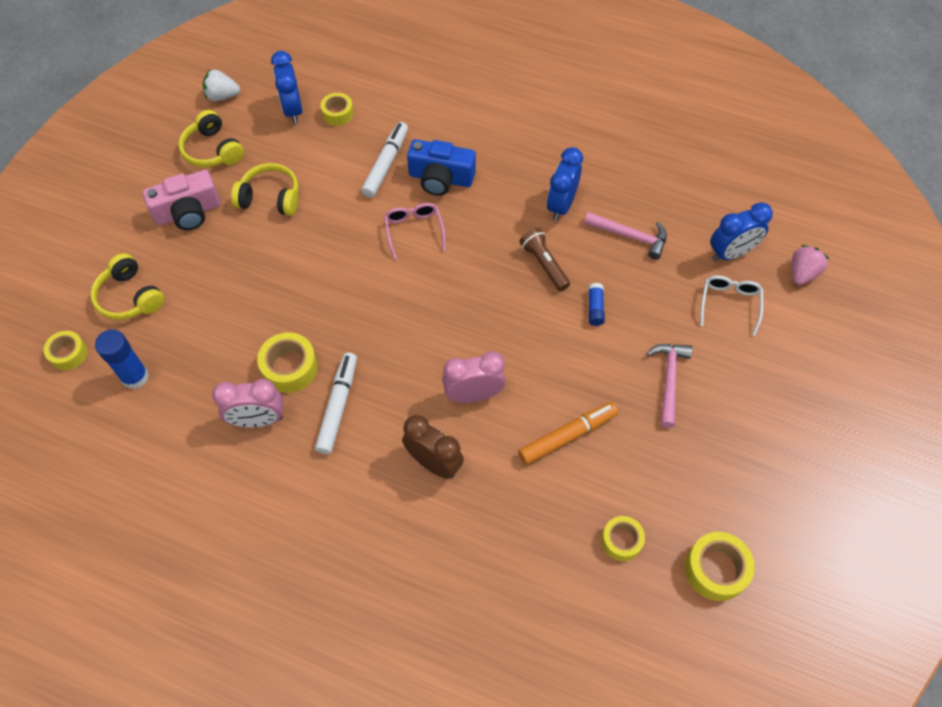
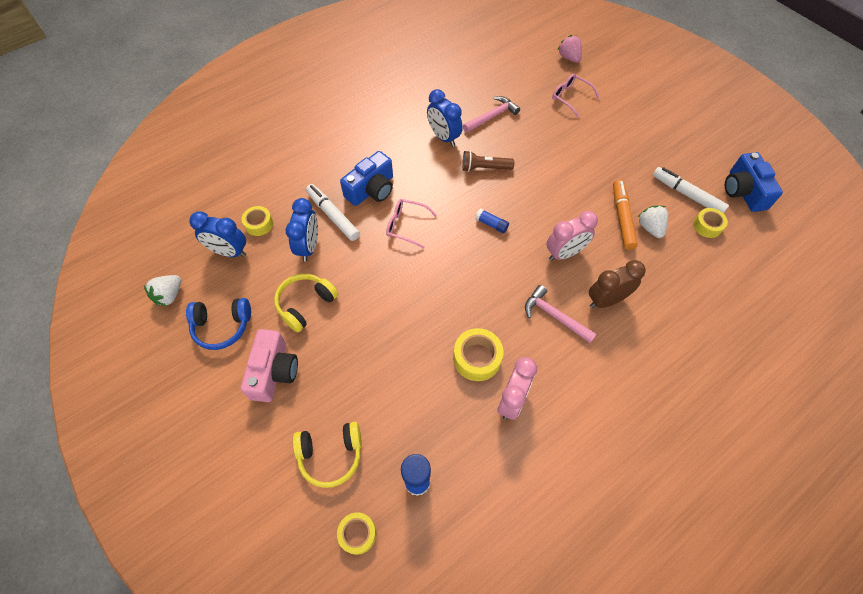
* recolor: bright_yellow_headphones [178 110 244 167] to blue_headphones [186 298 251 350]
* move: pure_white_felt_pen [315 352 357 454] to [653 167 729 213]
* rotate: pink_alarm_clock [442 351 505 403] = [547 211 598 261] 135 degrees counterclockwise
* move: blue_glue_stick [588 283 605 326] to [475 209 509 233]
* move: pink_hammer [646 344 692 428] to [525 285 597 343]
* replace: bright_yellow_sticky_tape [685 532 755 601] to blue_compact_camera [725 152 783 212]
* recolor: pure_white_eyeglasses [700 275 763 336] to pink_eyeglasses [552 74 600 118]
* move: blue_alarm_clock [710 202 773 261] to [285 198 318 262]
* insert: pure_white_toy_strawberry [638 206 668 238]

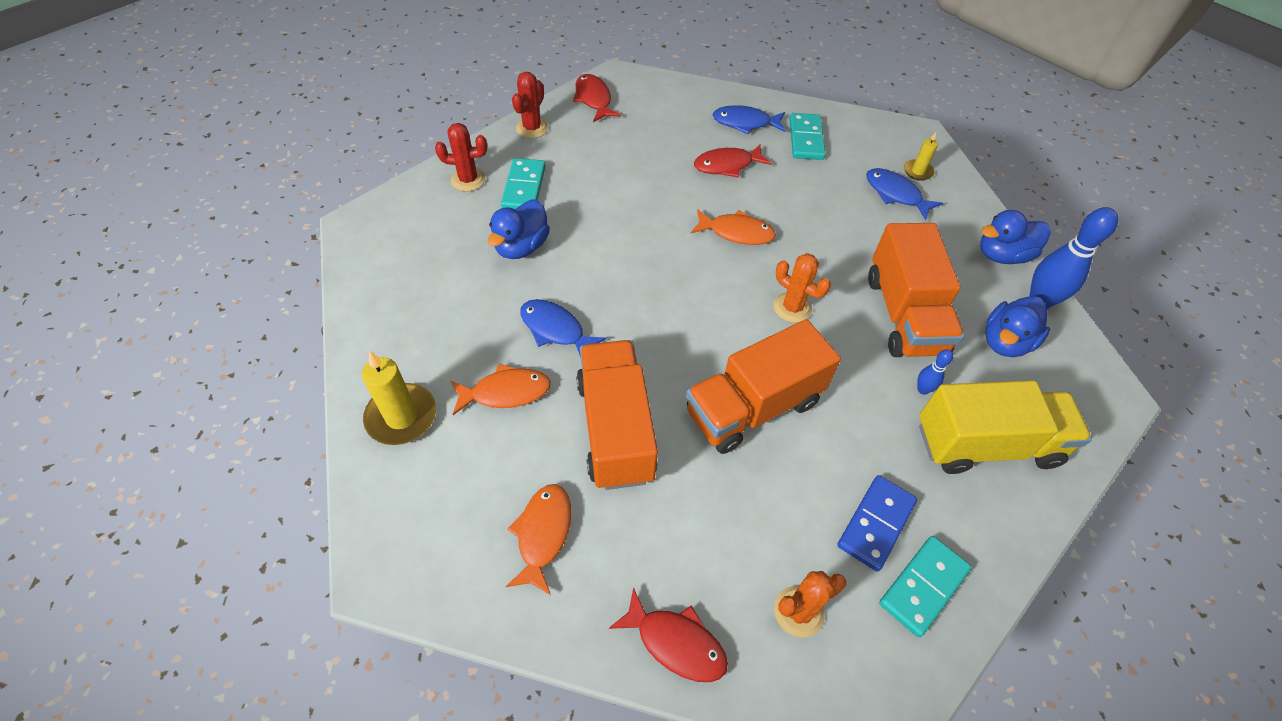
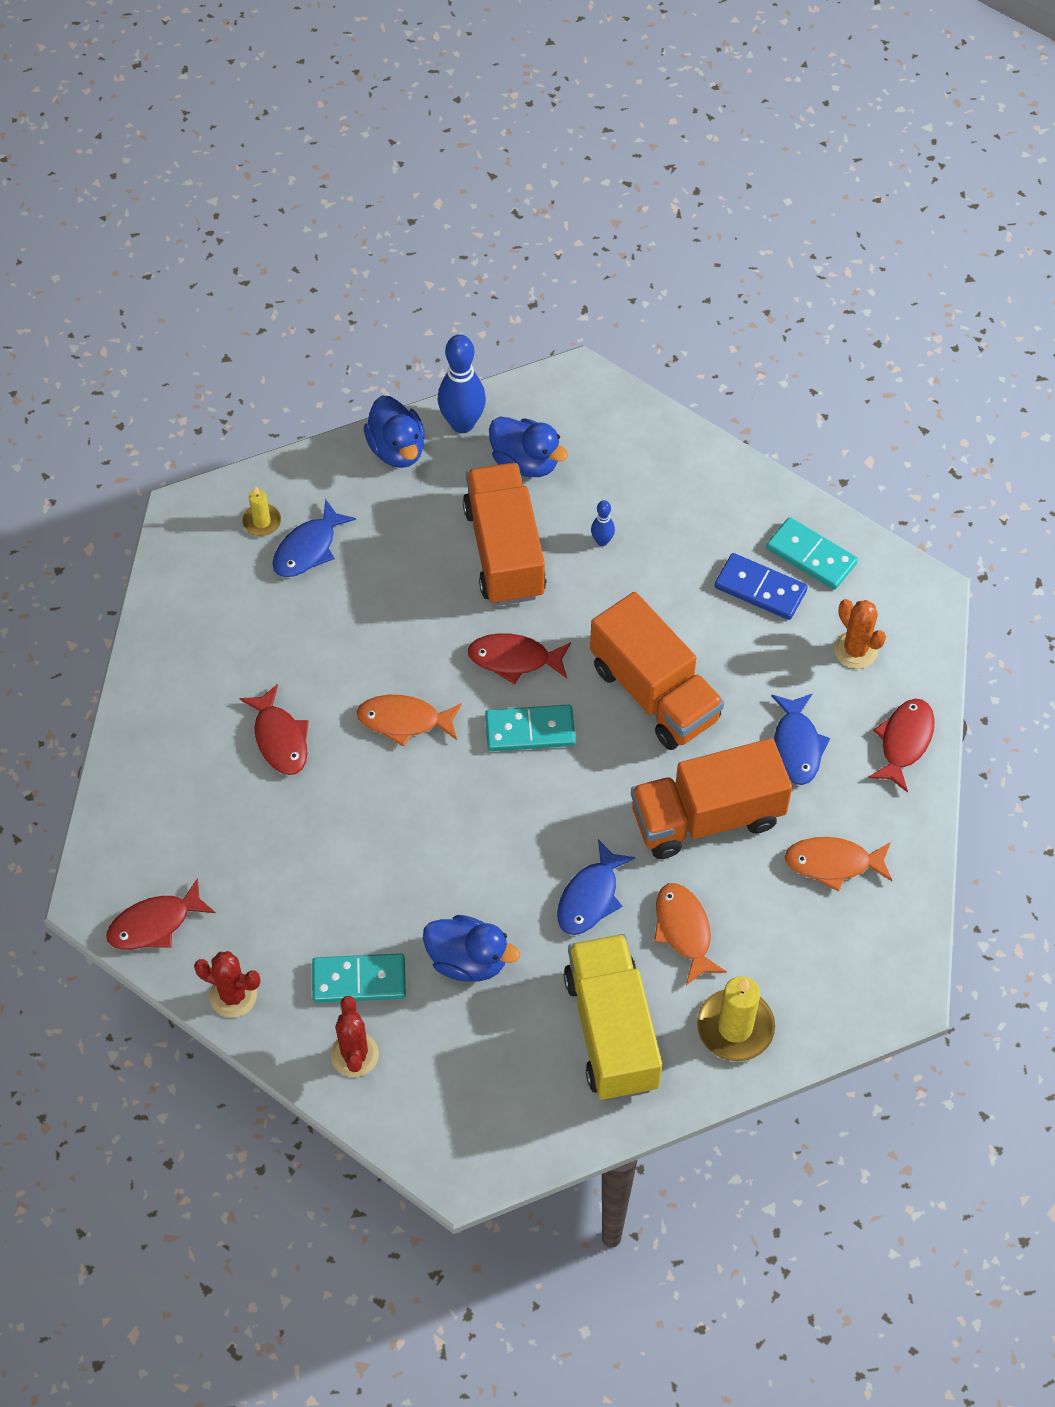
* rotate: orange_fish_figure [691 209 776 245] = [357 695 462 747] 90 degrees counterclockwise
* move: blue_fish_figure [712 105 785 134] to [771 694 830 785]
* replace: orange_prickly_plant [774 253 831 323] to red_fish_figure [468 633 571 685]
* move: aqua_domino_tile [789 113 826 160] to [485 705 575 751]
* rotate: orange_truck [868 223 964 357] = [463 463 547 605] 90 degrees counterclockwise
* move: bright_yellow_truck [919 380 1092 474] to [564 934 662 1100]

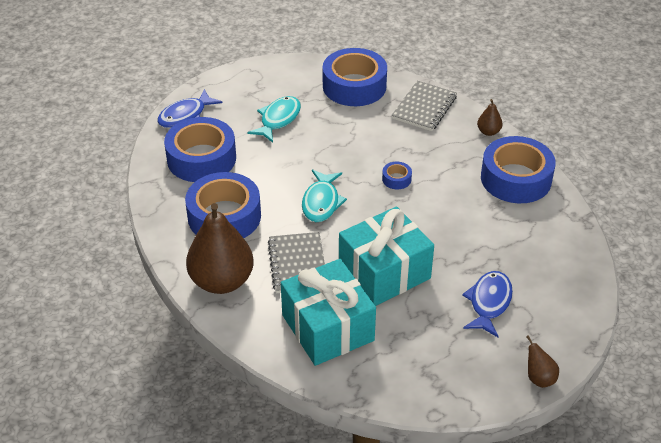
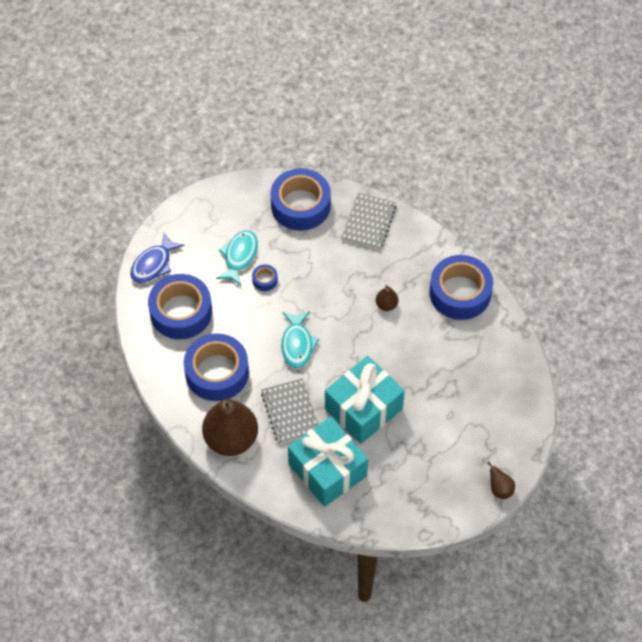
* move: blue_sticky_tape [382 162 412 189] to [252 264 278 291]
* delete: blue_fish_figure [462 271 513 337]
* move: brown_pear_fruit [477 99 502 136] to [376 285 399 311]

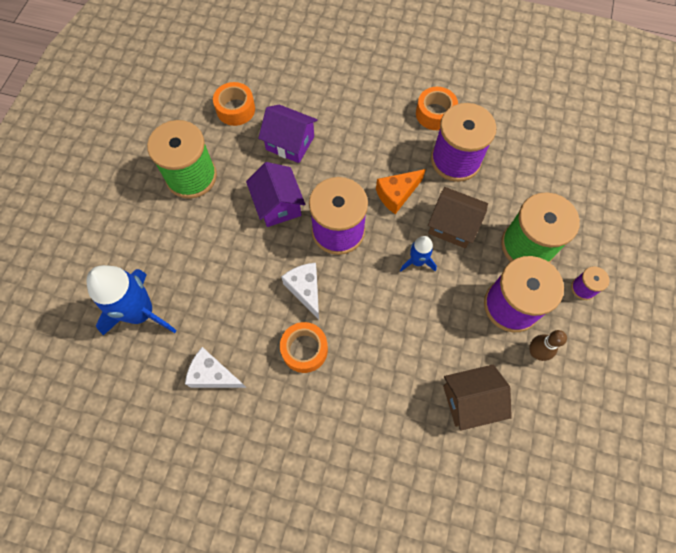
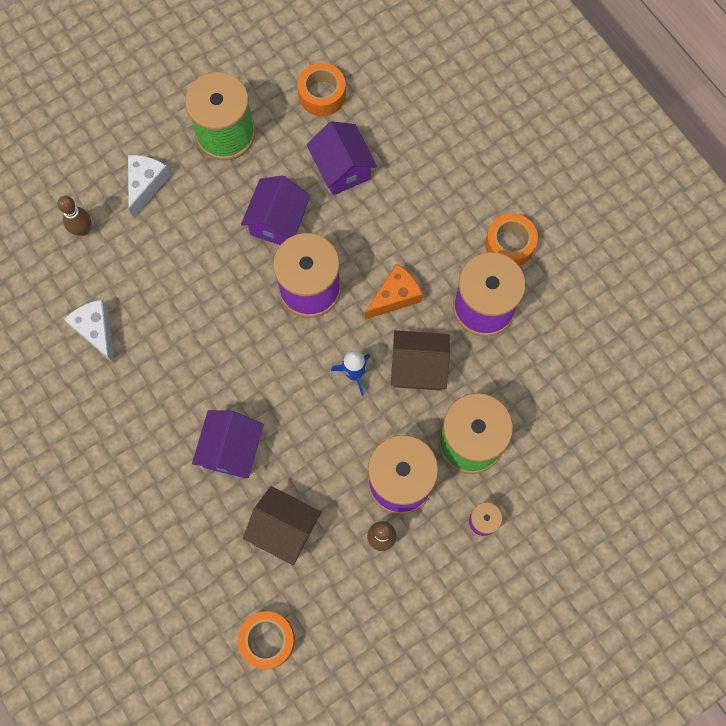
* replace: blue_rocket [86 265 177 336] to brown_skittle [57 196 91 236]
* move: orange_sticky_tape [280 322 328 373] to [238 611 295 669]
* move: pure_white_cheese_wedge [281 263 319 320] to [128 155 170 218]
* rotate: orange_cheese_wedge [376 169 426 214] = [365 263 423 319] 135 degrees clockwise
* rotate: brown_cottage [428 187 488 248] = [391 330 450 391] 60 degrees counterclockwise
* insert: purple_cottage [192 410 264 479]

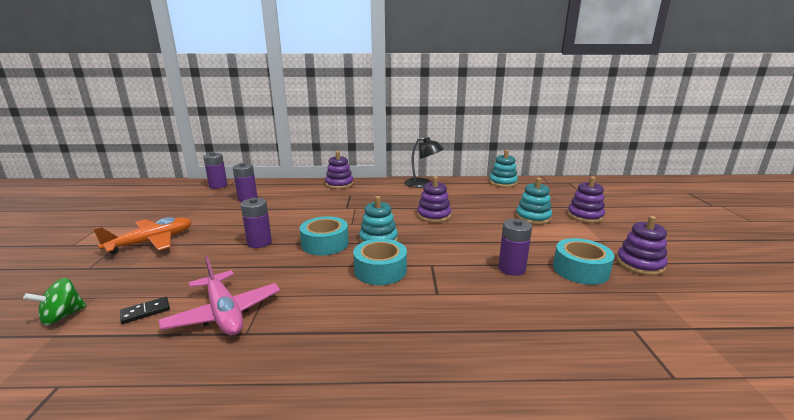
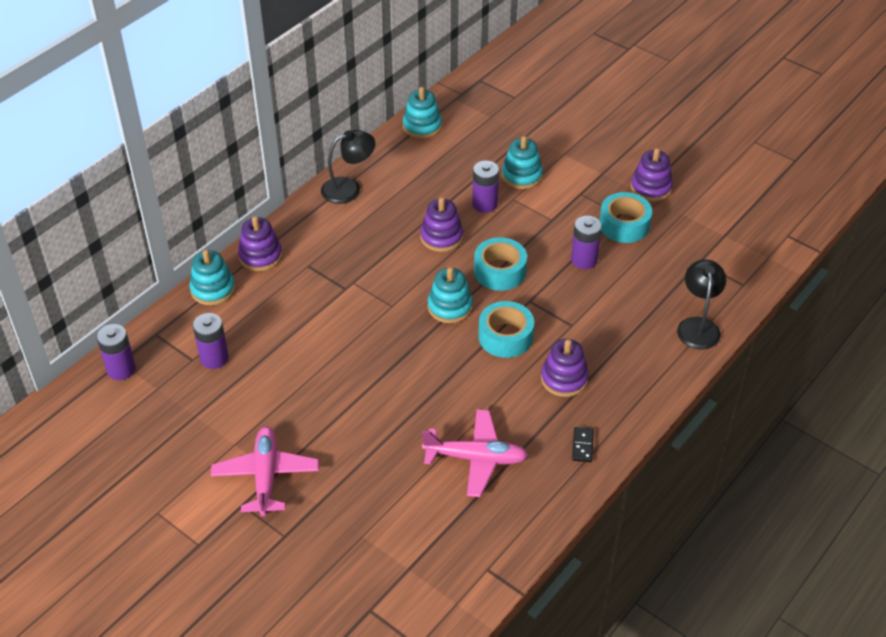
* delete: green_whirligig [23 278 86 325]
* recolor: orange_plane [93 217 192 254] to pink_plane [211 426 319 517]
* move: jet-black_domino_tile [120 297 170 324] to [572 427 594 462]
* move: purple_power_cell [241 198 272 248] to [472 161 499 213]
* move: aqua_sticky_tape [300 216 349 255] to [474 237 527 291]
* move: purple_stacking_toy [567 176 605 223] to [541 339 589 397]
* insert: aqua_stacking_toy [189 250 235 305]
* insert: jet-black_reading_lamp [677 259 726 350]

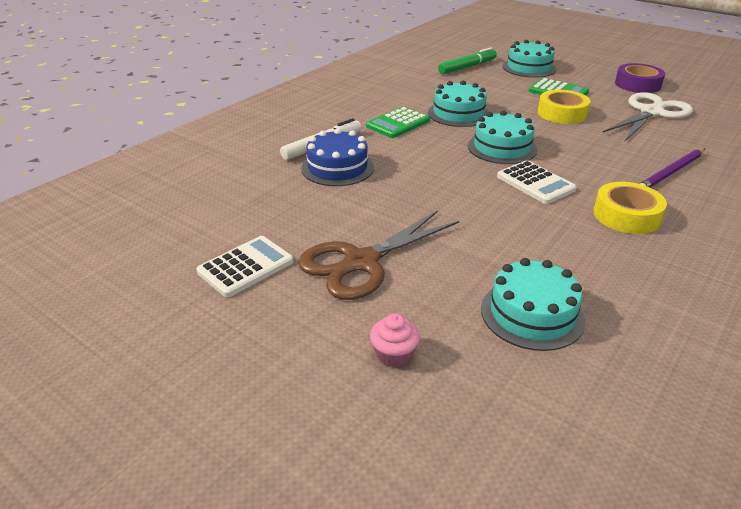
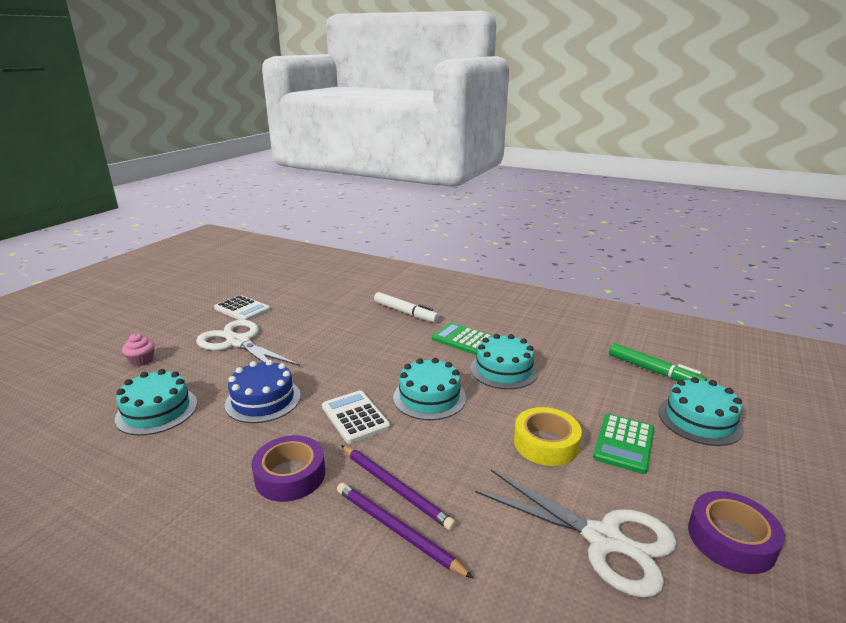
* recolor: brown_scissors [298 210 459 300] to pure_white_scissors [196 320 300 366]
* move: blue_cake [301 128 374 186] to [225 360 301 423]
* rotate: pure_white_adding_machine [497 160 577 204] = [322 390 390 444] 105 degrees clockwise
* recolor: bright_yellow_sticky_tape [593 182 667 234] to purple_sticky_tape [251 435 325 502]
* insert: purple_lead_pencil [341 445 456 530]

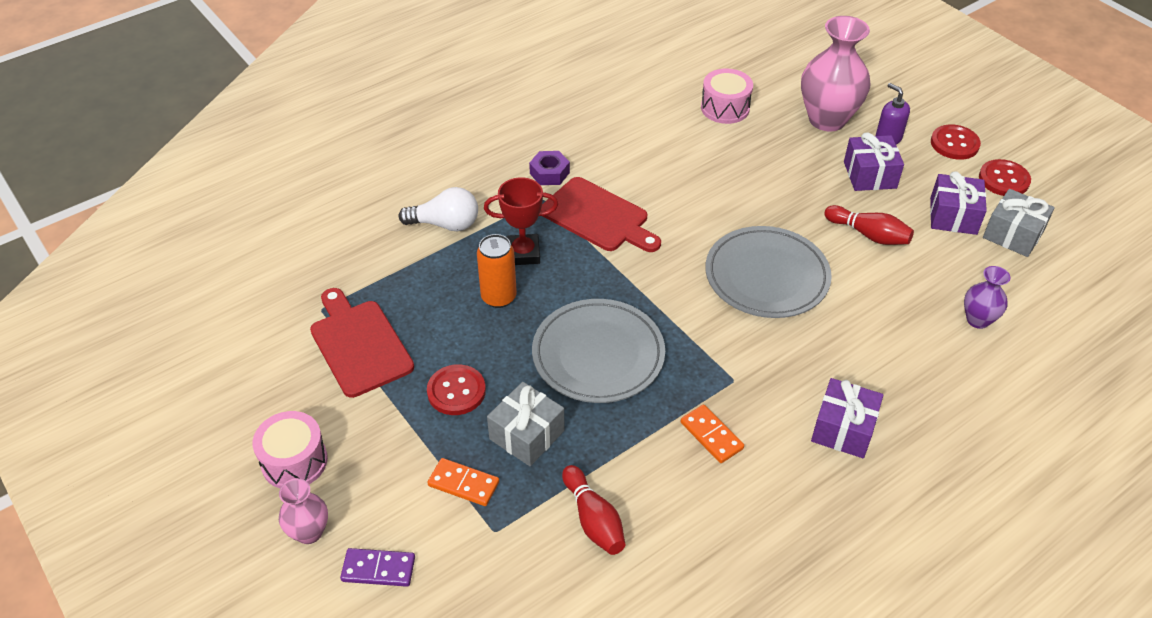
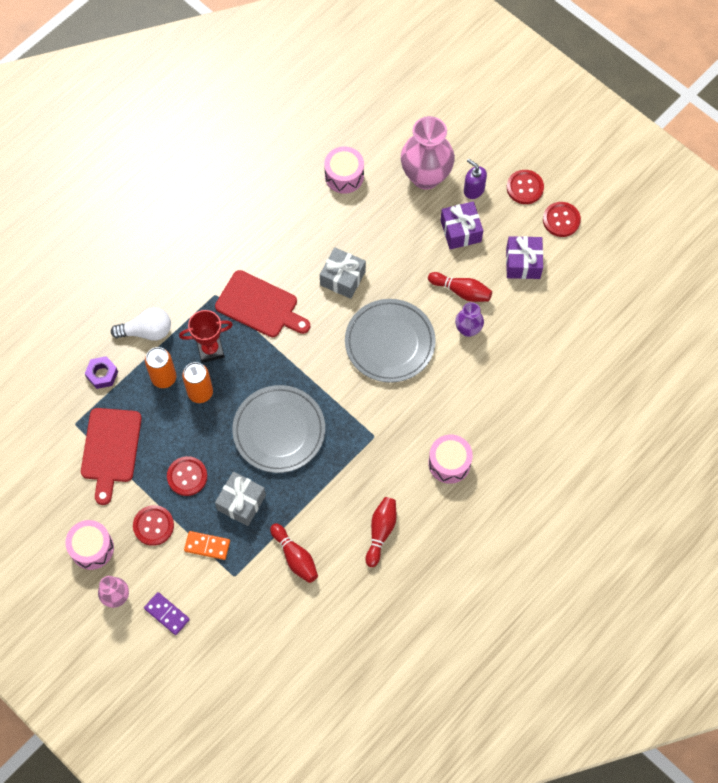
* rotate: red_bread_board [310 288 414 398] = [81 408 142 505] 135 degrees counterclockwise
* rotate: purple_domino_tile [340 548 415 587] = [144 592 190 635] 45 degrees clockwise
* move: purple_hex_nut [529 151 570 185] to [85 356 118 389]
* delete: orange_domino_tile [681 405 744 463]
* replace: purple_gift [811 378 883 458] to pink_drum [428 435 473 484]
* move: purple_tall_vase [964 266 1011 329] to [455 302 484 337]
* move: ash-grey_gift [983 189 1055 257] to [320 247 366 299]
* insert: red_shirt_button [133 505 174 546]
* insert: orange_tin [145 347 176 388]
* insert: red_skittle [365 497 396 567]

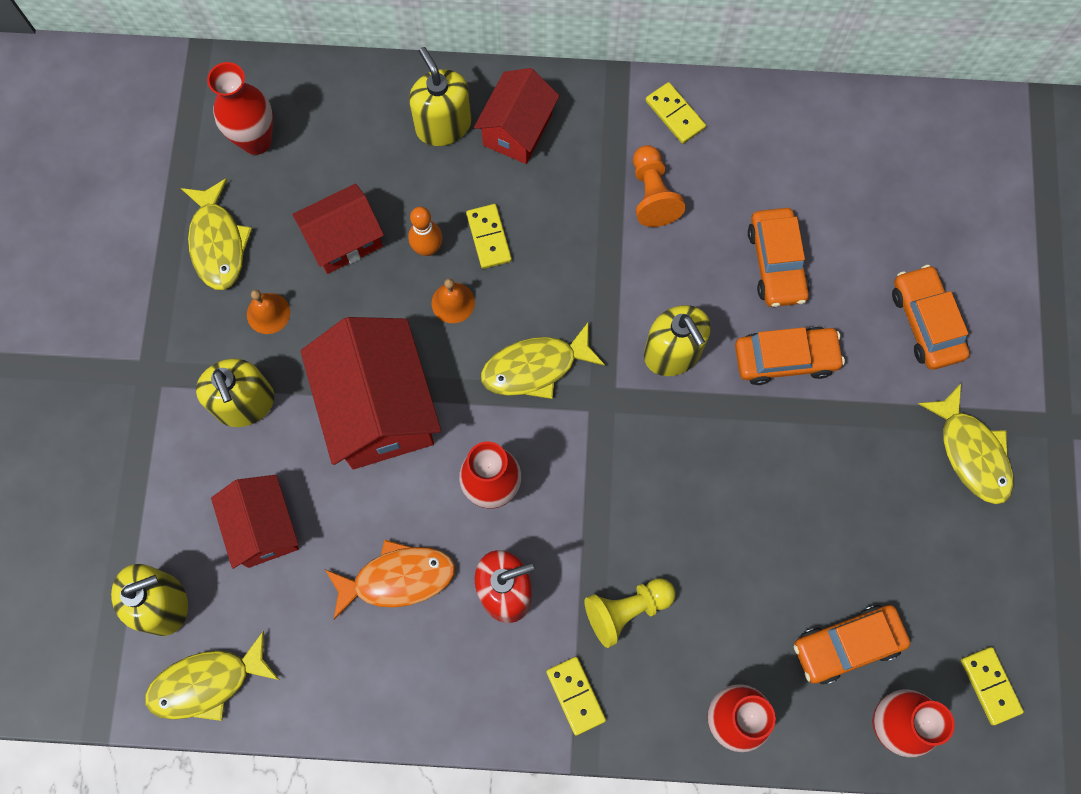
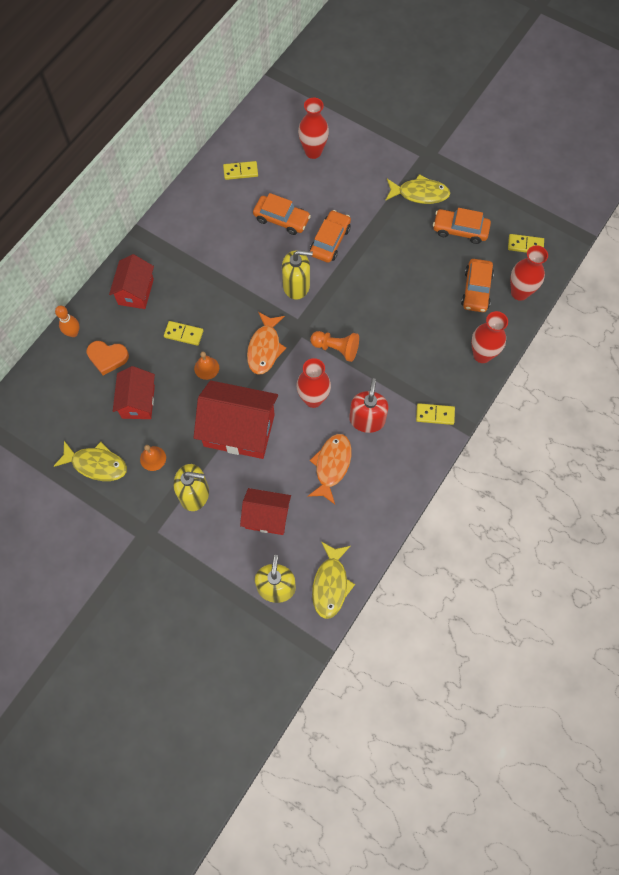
* move: red_tall_vase [207 62 273 155] to [298 98 329 159]
* move: orange_skittle [408 207 443 256] to [55 306 80 337]
* delete: bright_yellow_pump_bottle [409 47 472 146]
* rotate: red_cottage [474 68 560 164] = [109 254 154 309] 45 degrees clockwise
* recolor: bright_yellow_fish_figure [481 323 605 399] to orange_fish_figure [247 312 286 375]
* delete: bright_yellow_game_pawn [584 578 675 648]
* move: orange_game_pawn [633 145 686 227] to [310 331 359 362]
* move: bright_yellow_domino_tile [646 82 706 144] to [223 161 258 180]
* move: orange_toy_car [892 265 969 370] to [433 208 491 244]
* insert: orange_heart [87 341 129 375]

